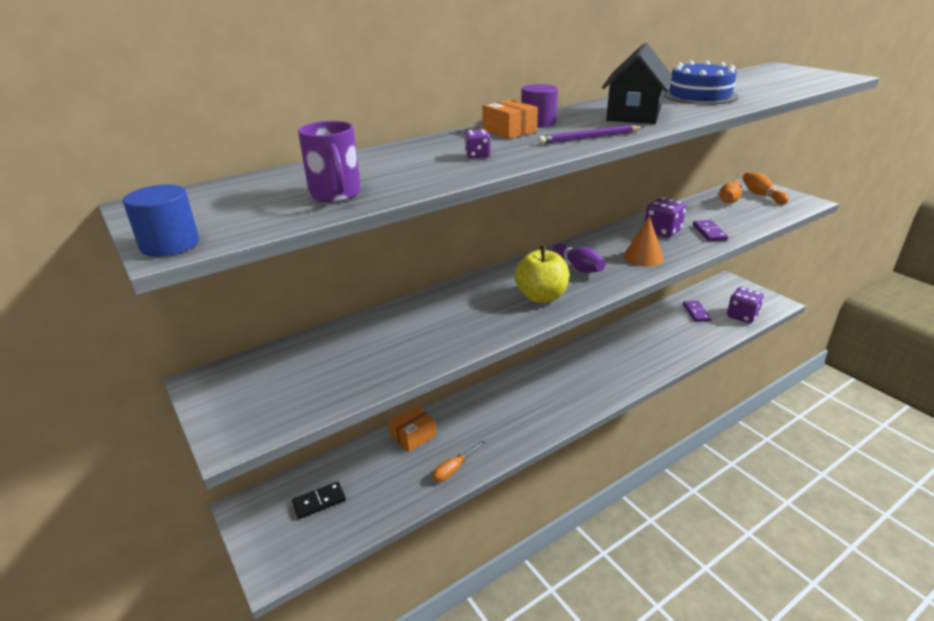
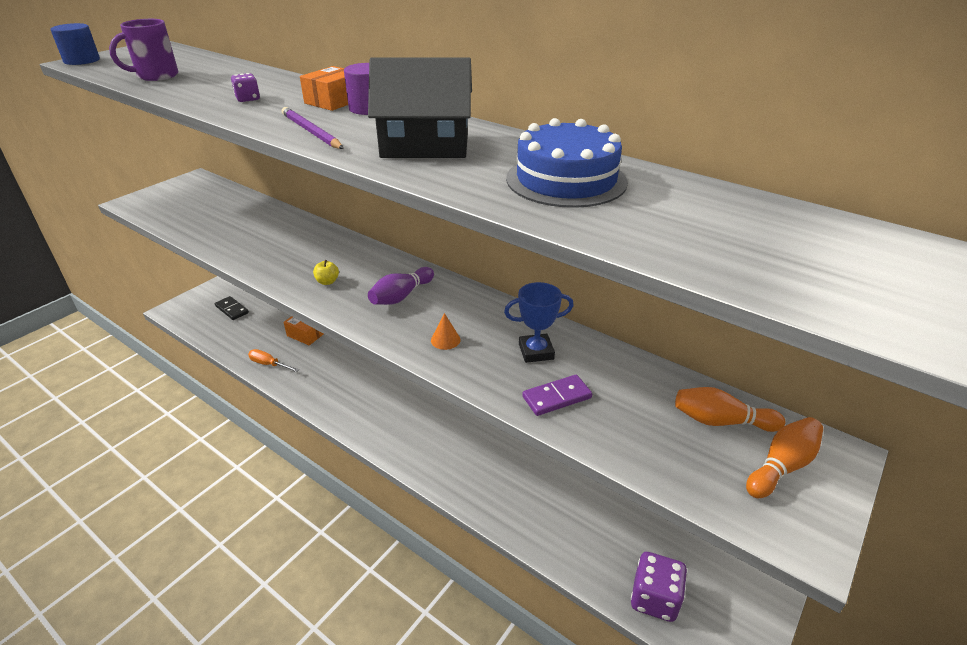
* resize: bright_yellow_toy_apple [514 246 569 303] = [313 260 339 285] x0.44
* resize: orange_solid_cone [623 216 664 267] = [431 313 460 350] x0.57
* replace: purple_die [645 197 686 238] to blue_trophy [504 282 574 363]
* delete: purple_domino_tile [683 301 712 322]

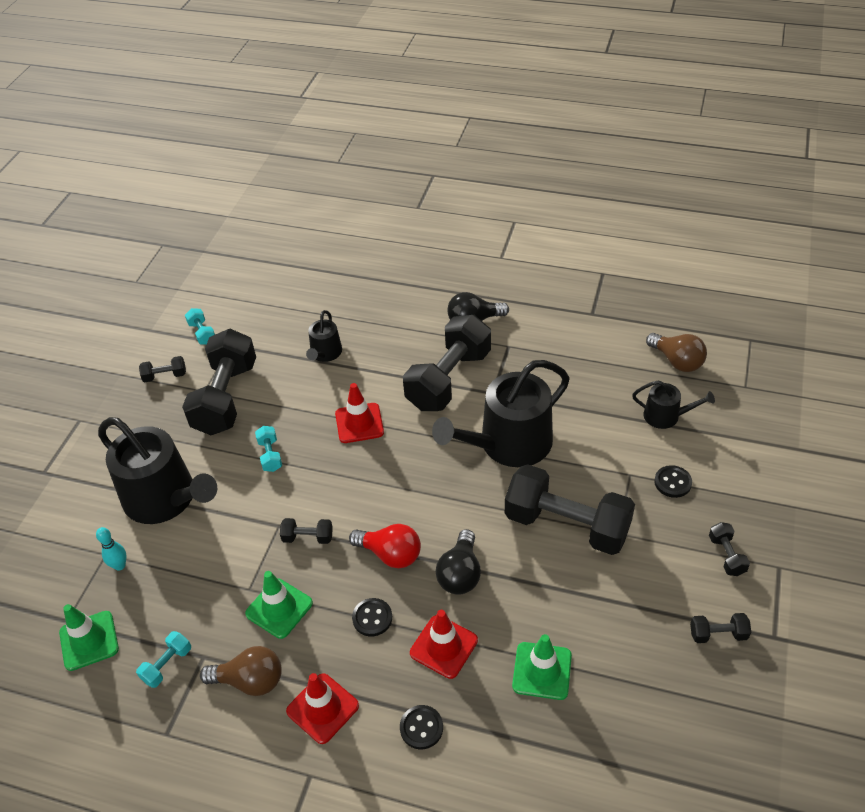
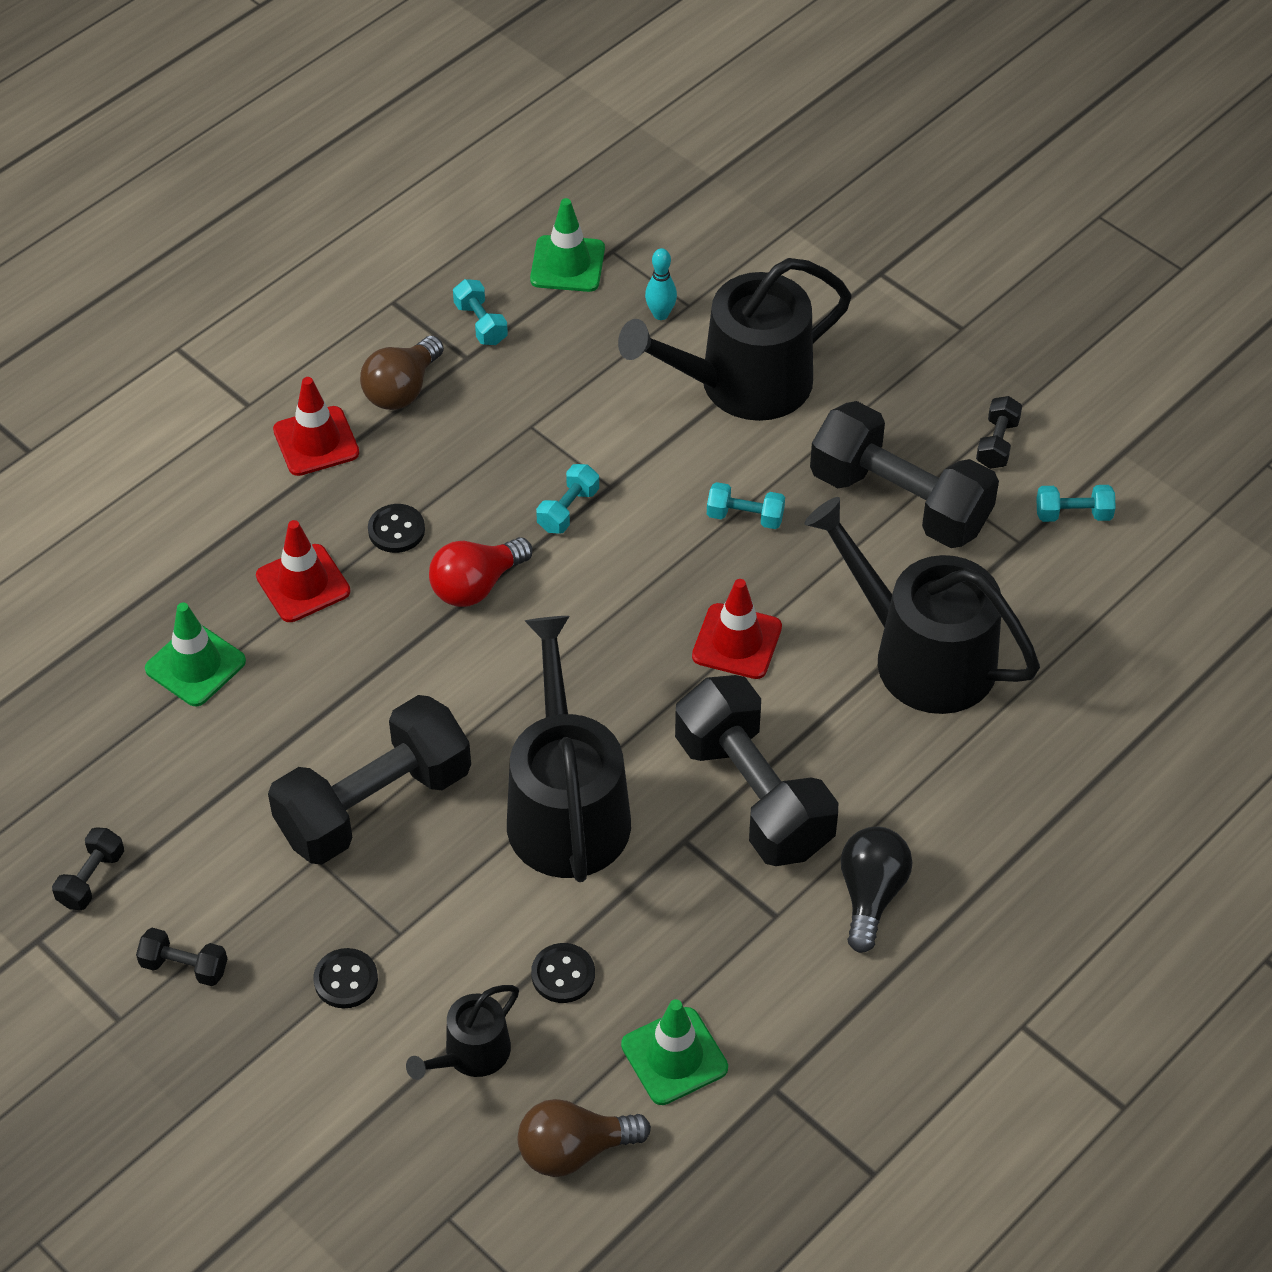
* move: green_road_cone [245 571 313 639] to [621 999 728 1105]
* recolor: jet-black_dumbbell [280 518 333 544] to aqua_dumbbell [536 464 599 534]
* resize: jet-black_sprinkling_can [306 310 342 362] = [804 497 1040 714] x2.03
* move: jet-black_shirt_button [400 705 443 750] to [531 943 595 1003]
* delete: jet-black_bulb [435 529 481 595]

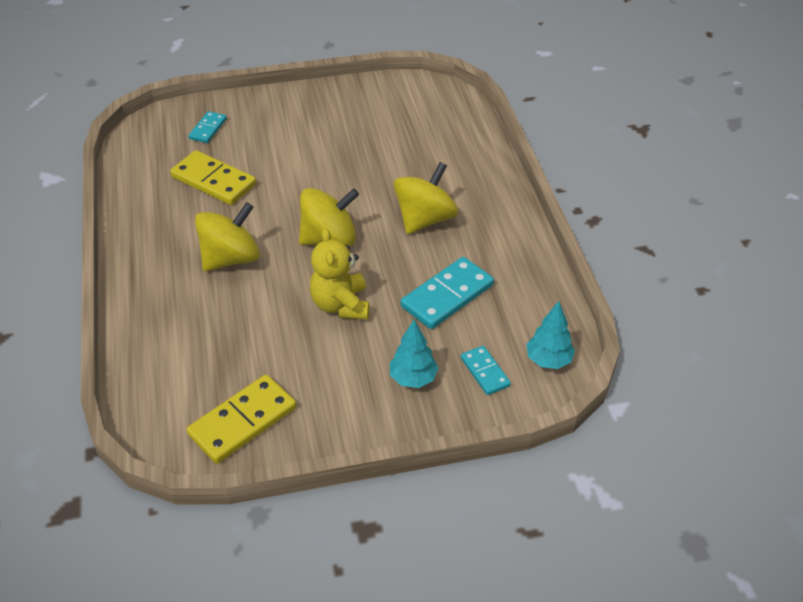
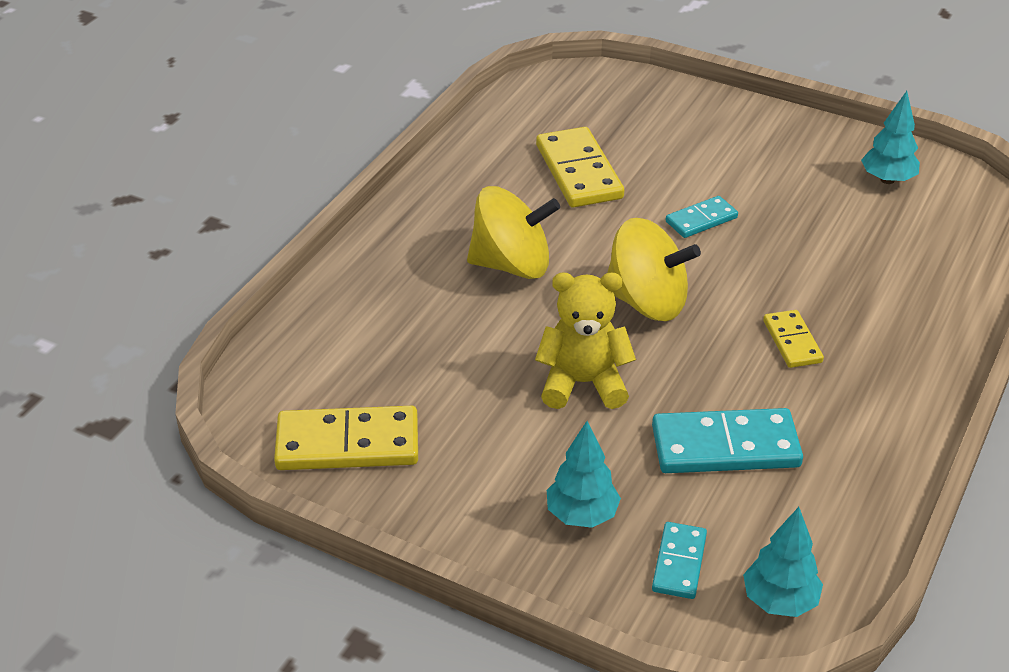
* move: aqua_domino_tile [188 111 227 143] to [666 196 738 238]
* rotate: bright_yellow_teddy_bear [310 228 370 320] = [535 272 636 409] 60 degrees clockwise
* replace: bright_yellow_whirligig [393 162 458 234] to bright_yellow_domino_tile [763 310 824 368]
* insert: aqua_fir_tree [861 91 920 184]

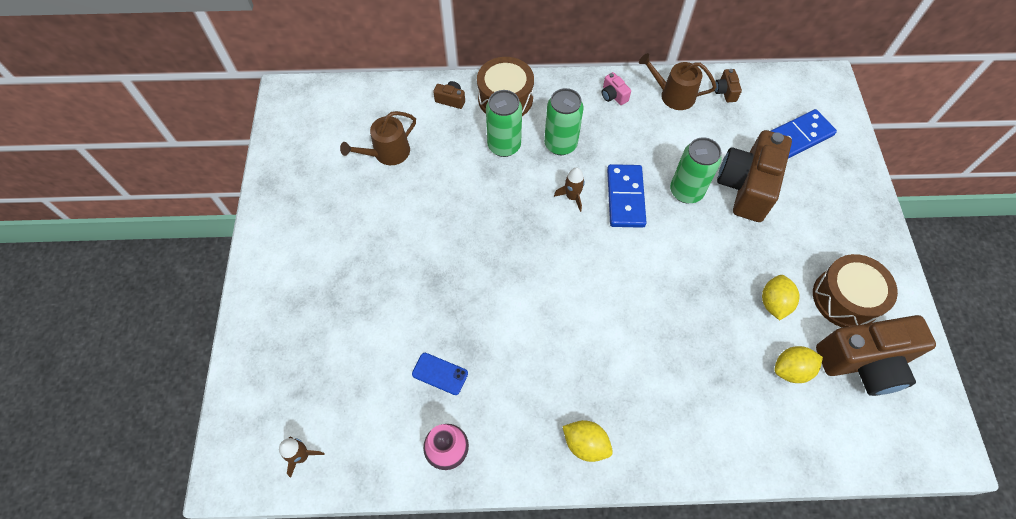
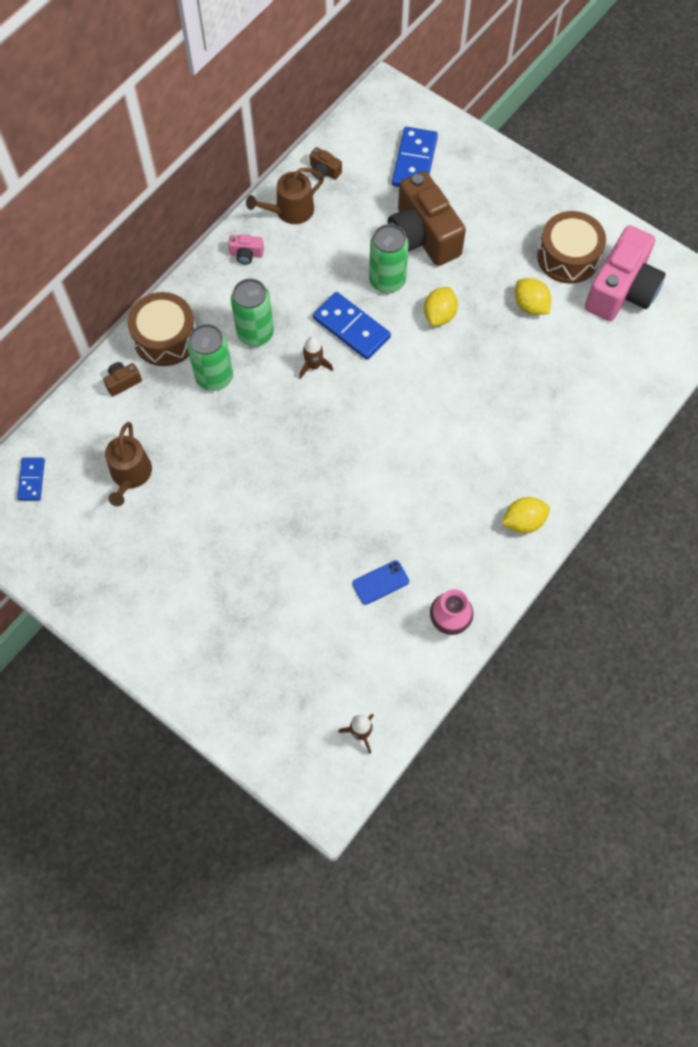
* move: bright_yellow_lemon [774 346 823 383] to [424 287 458 326]
* recolor: brown_compact_camera [816 315 936 396] to pink_compact_camera [585 225 666 321]
* insert: blue_domino_tile [17 457 45 500]

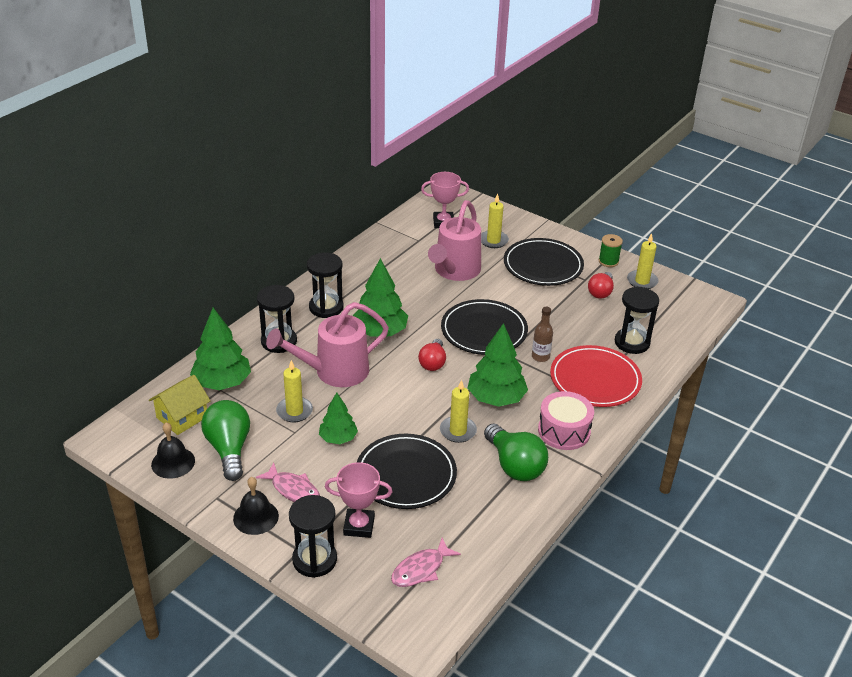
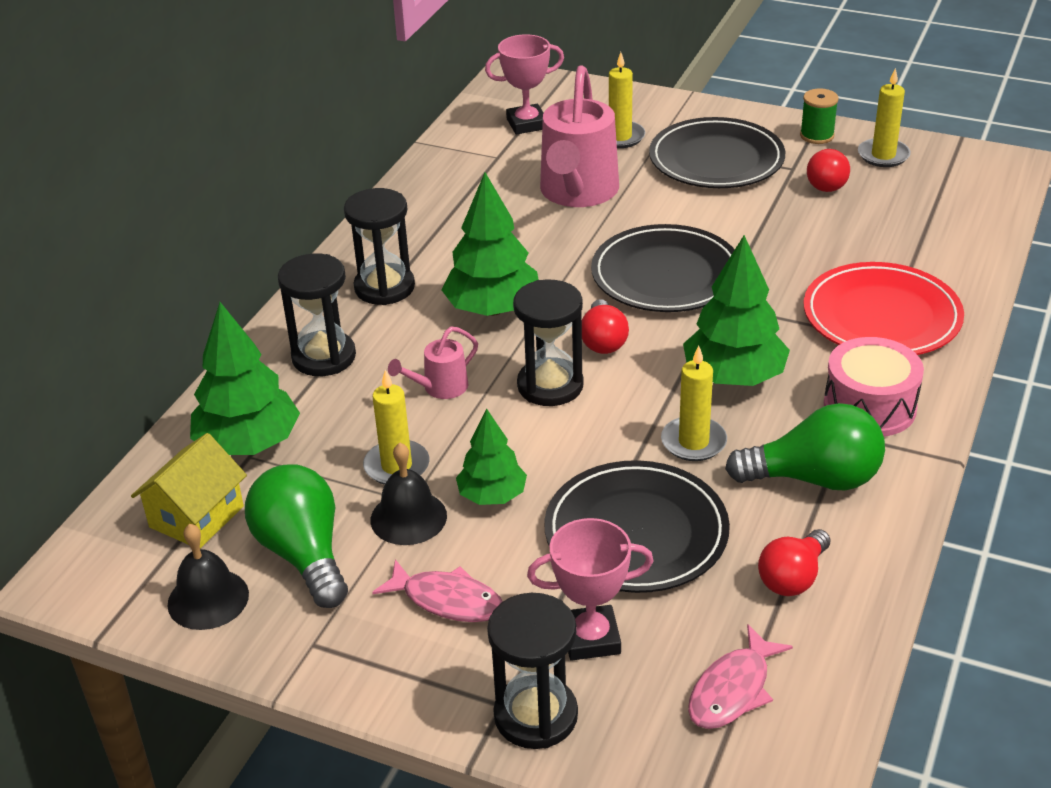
* move: jet-black_hand_bell [233 477 279 535] to [371 443 447 545]
* resize: pink_sprinkling_can [266 302 389 387] = [388 327 478 399] x0.47
* rotate: green_bulb [484 424 548 481] = [725 403 885 490] 45 degrees counterclockwise
* delete: brown_drink_bottle [532 307 553 362]
* move: jet-black_hourglass [615 287 659 354] to [513 280 584 406]
* insert: red_bulb [758 529 830 596]

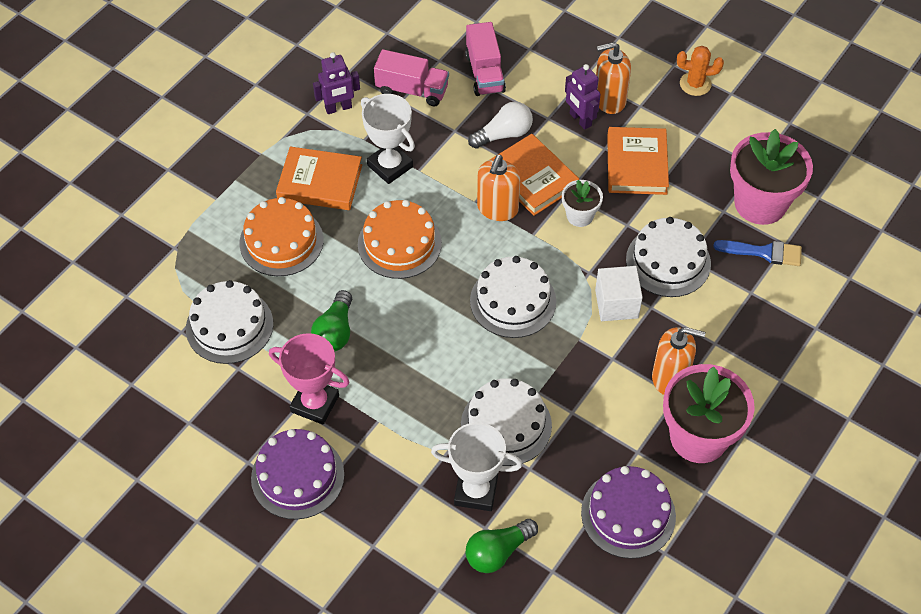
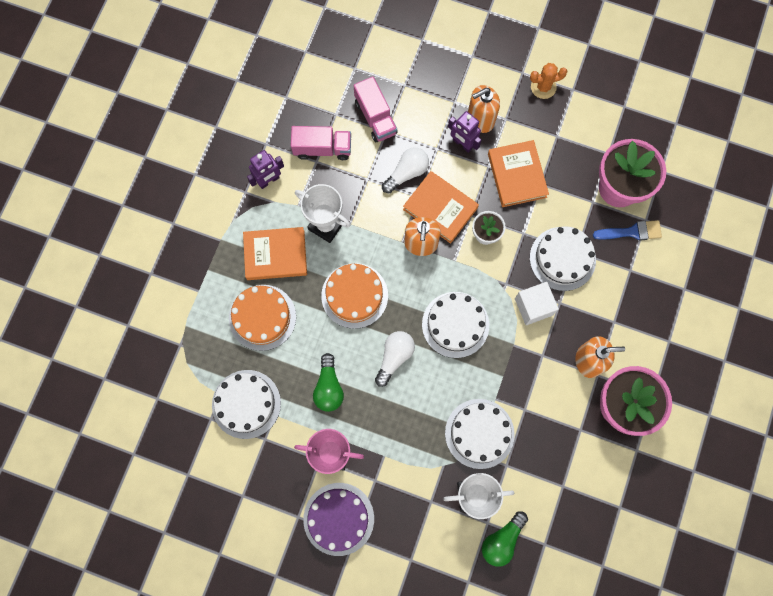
* delete: purple_cake [581 466 676 559]
* insert: pure_white_bulb [375 331 415 387]

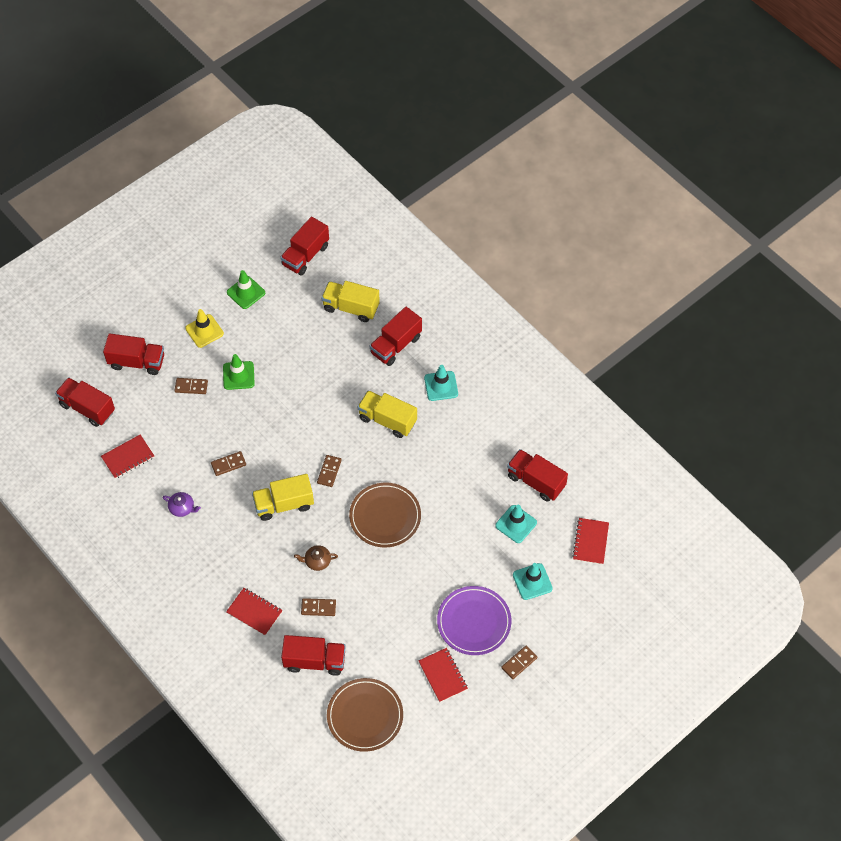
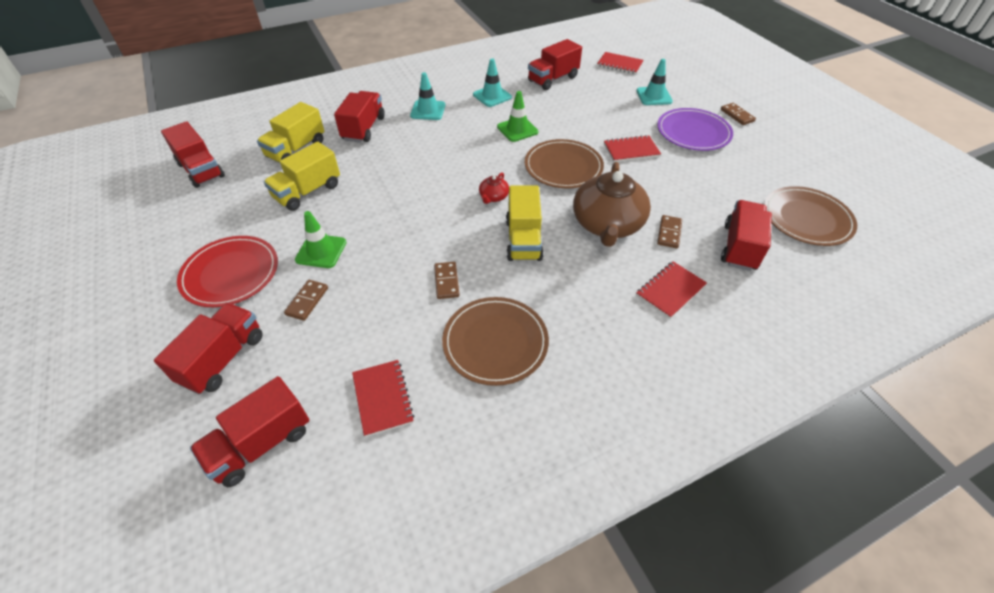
* replace: purple_teapot [163 492 201 517] to brown_dinner_plate [442 297 549 386]
* replace: bright_yellow_road_cone [185 309 224 348] to red_dinner_plate [177 236 278 307]
* move: green_road_cone [227 270 265 309] to [497 91 539 142]
* resize: brown_teapot [294 545 338 571] = [573 162 651 247] x2.34
* replace: brown_domino_tile [317 455 342 487] to red_teapot [479 172 509 204]
* move: bright_yellow_truck [358 390 417 438] to [264 142 340 211]
* rotate: red_truck [370 307 422 366] = [334 91 385 142] 135 degrees counterclockwise
* move: red_notebook [418 648 468 702] to [604 135 661 162]
* move: aqua_road_cone [495 505 537 543] to [473 59 512 107]

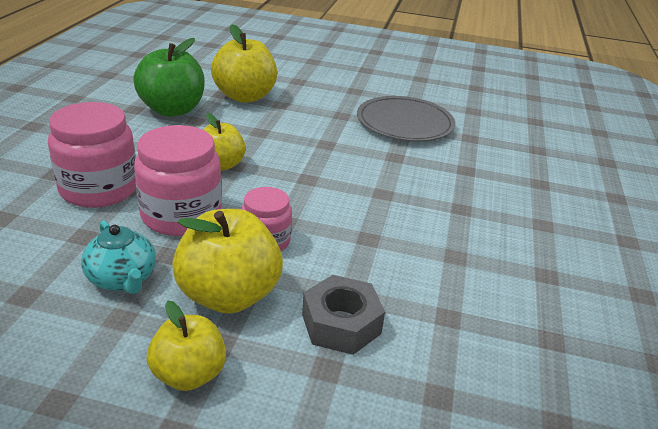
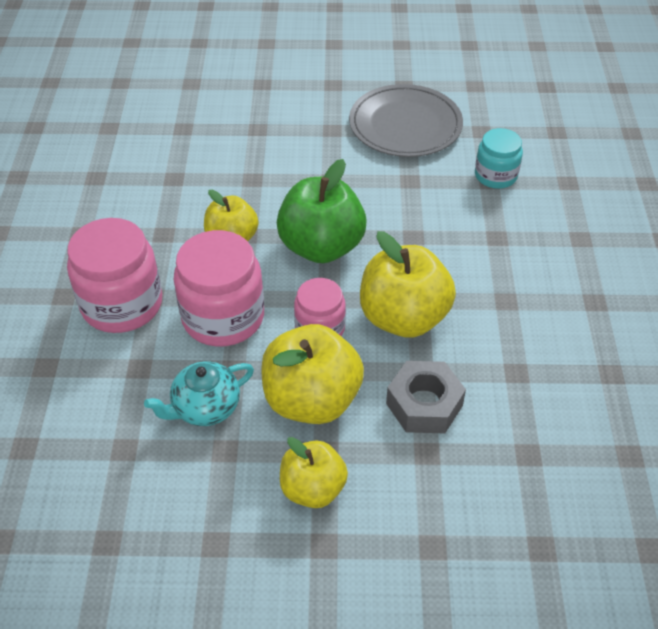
* rotate: aqua_teapot [81 220 156 294] = [144 361 254 426] 105 degrees clockwise
* move: green_toy_apple [133 38 205 117] to [277 159 367 263]
* move: bright_yellow_toy_apple [211 24 277 103] to [360 231 456 338]
* insert: aqua_jam_jar [475 128 523 189]

